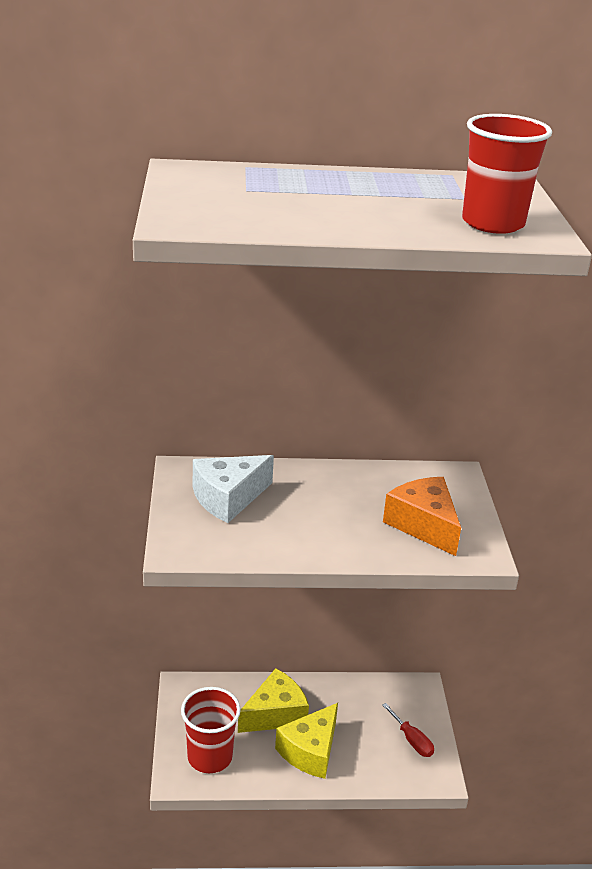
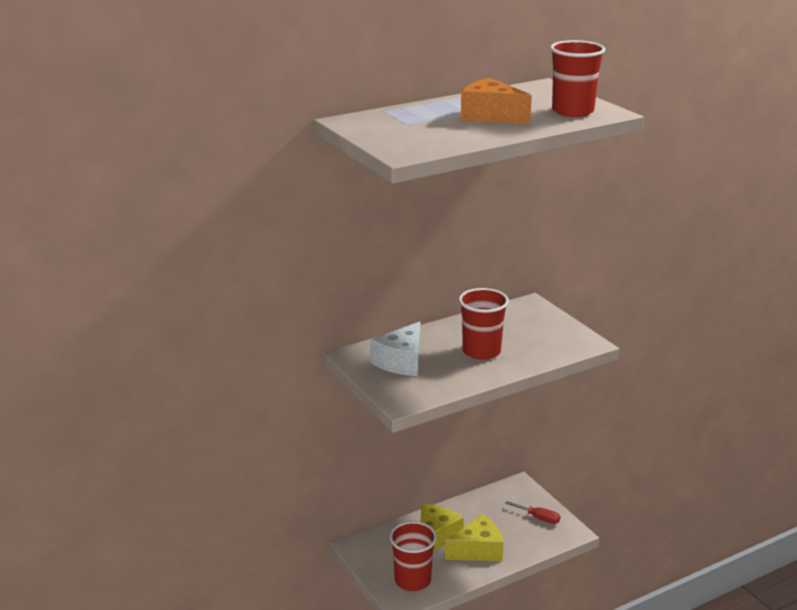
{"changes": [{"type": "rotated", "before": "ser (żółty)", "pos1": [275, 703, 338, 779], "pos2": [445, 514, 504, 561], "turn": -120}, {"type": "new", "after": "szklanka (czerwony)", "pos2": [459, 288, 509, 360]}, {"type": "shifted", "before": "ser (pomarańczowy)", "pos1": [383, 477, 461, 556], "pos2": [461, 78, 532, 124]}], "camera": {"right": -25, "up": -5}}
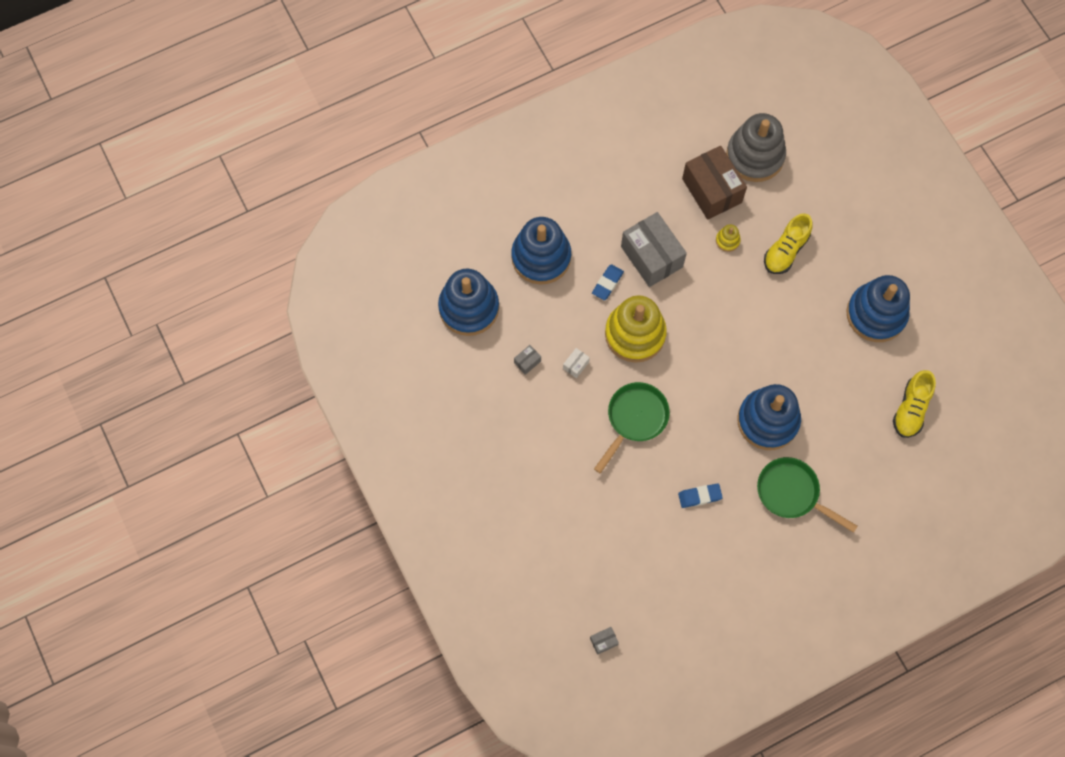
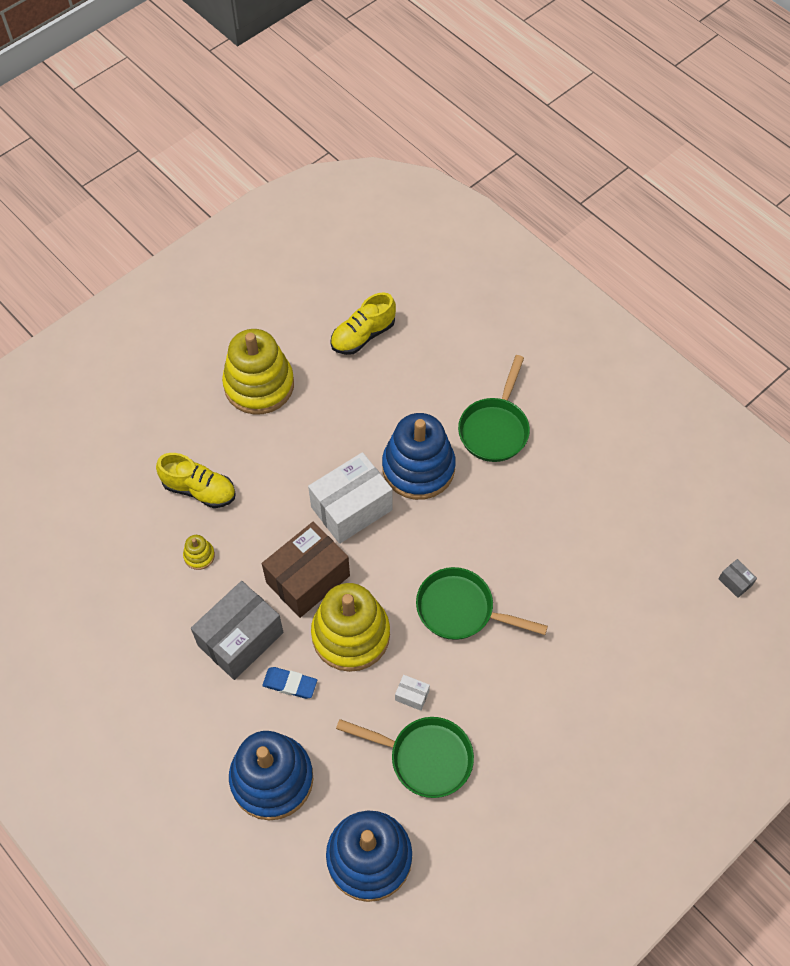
{"changes": [{"type": "repainted", "before": "zabawka nakładanka (niebieski)", "after": "zabawka nakładanka (żółty)", "pos1": [846, 275, 910, 342], "pos2": [222, 329, 294, 414]}, {"type": "shifted", "before": "pudełko (brązowy)", "pos1": [682, 146, 747, 220], "pos2": [262, 522, 350, 618]}, {"type": "new", "after": "pudełko (biały)", "pos2": [308, 452, 392, 544]}, {"type": "rotated", "before": "but (żółty)", "pos1": [893, 370, 936, 438], "pos2": [330, 292, 396, 355], "turn": 135}, {"type": "swapped", "before": "pudełko (szary)", "after": "patelnia (zielony)", "pos1": [514, 345, 541, 375], "pos2": [336, 717, 474, 798]}, {"type": "gone", "before": "gumka do mazania (niebieski)", "pos1": [678, 483, 723, 508]}, {"type": "gone", "before": "zabawka nakładanka (szary)", "pos1": [726, 113, 786, 182]}], "camera": {"right": -105, "up": -10}}
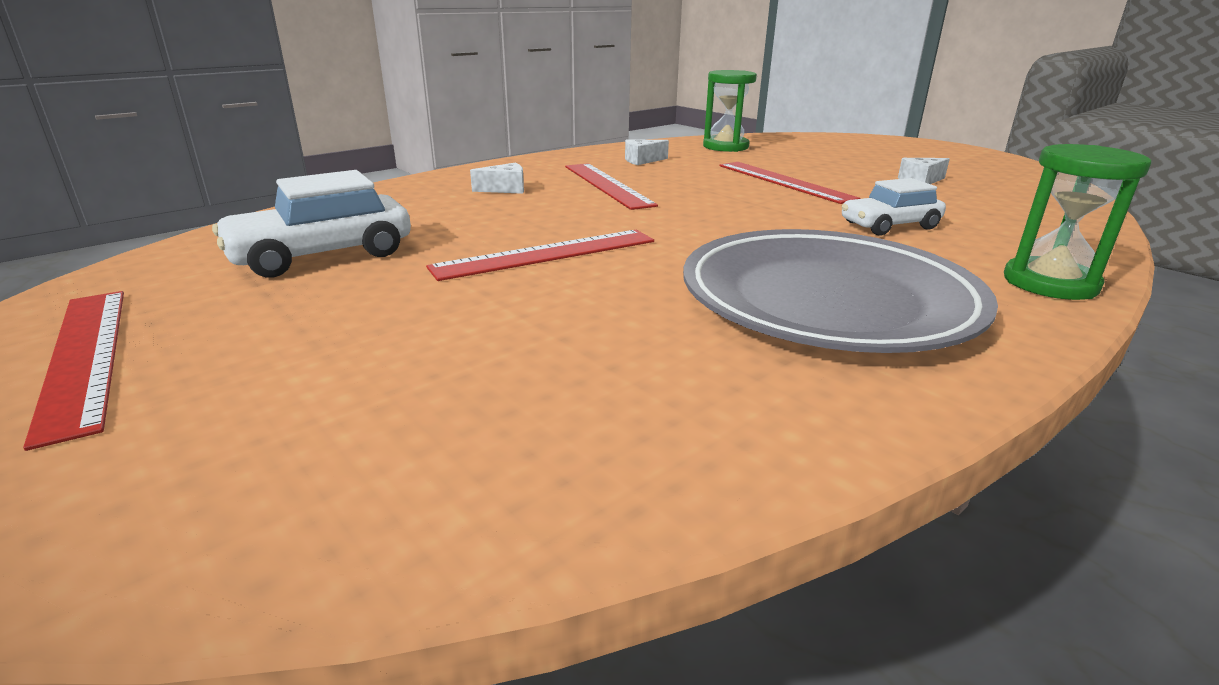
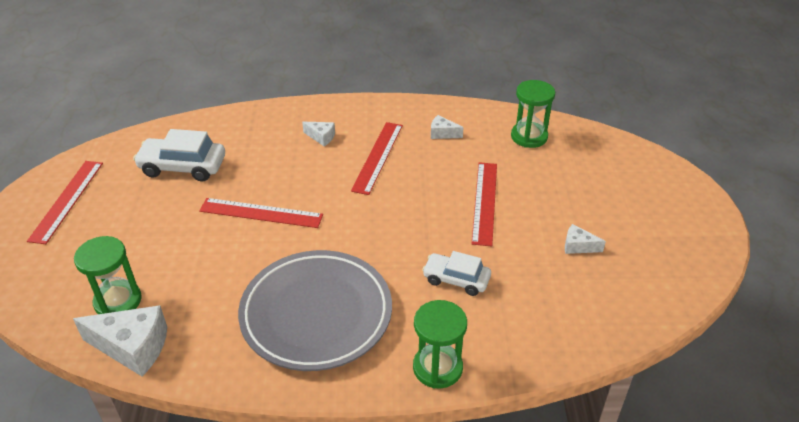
{"changes": [{"type": "new", "after": "ser (biały)", "pos2": [73, 305, 167, 377]}, {"type": "new", "after": "klepsydra (zielony)", "pos2": [74, 236, 142, 314]}], "camera": {"right": 40, "up": 15}}
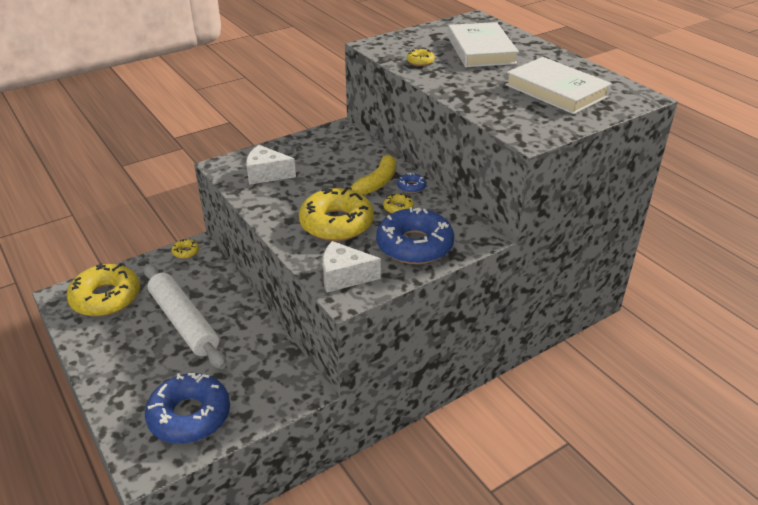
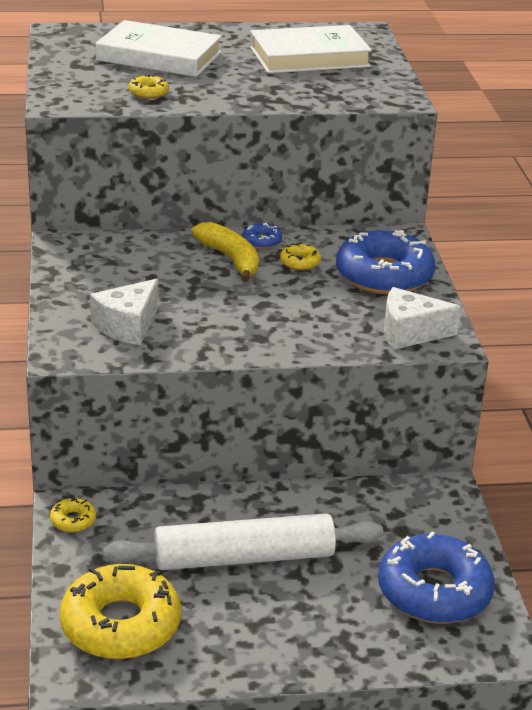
{"changes": [{"type": "rotated", "before": "ser (biały)", "pos1": [323, 241, 381, 292], "pos2": [384, 287, 461, 350], "turn": 60}, {"type": "gone", "before": "donut (żółty)", "pos1": [299, 187, 374, 241]}], "camera": {"right": -65, "up": -5}}
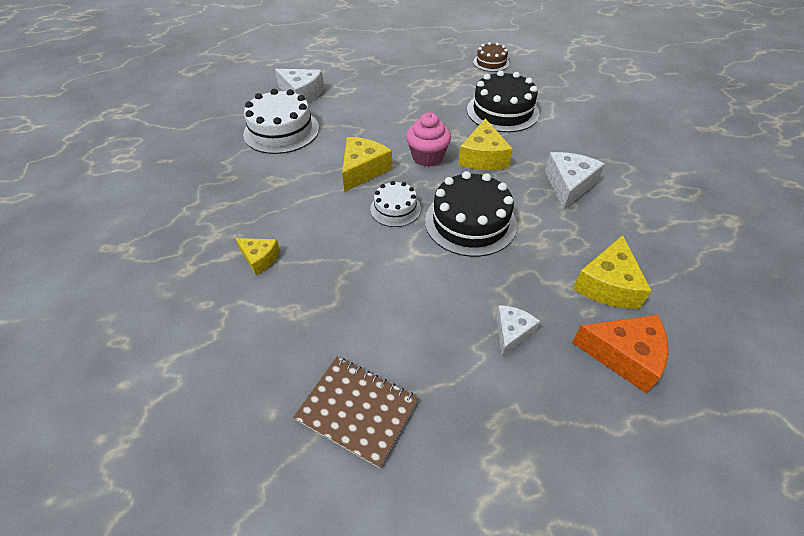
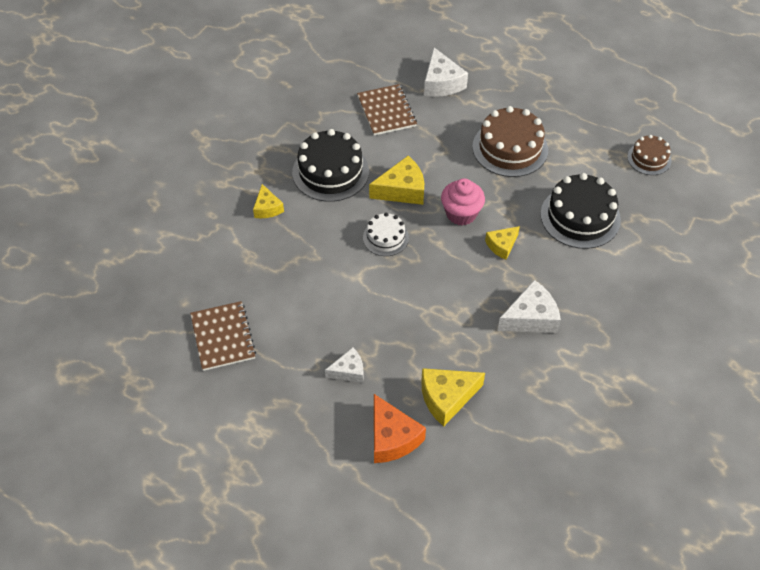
{"changes": [{"type": "shifted", "before": "tort (czarny)", "pos1": [425, 171, 517, 257], "pos2": [292, 129, 369, 202]}, {"type": "swapped", "before": "tort (biały)", "after": "zeszyt (brązowy)", "pos1": [243, 89, 319, 154], "pos2": [357, 84, 417, 136]}, {"type": "new", "after": "tort (brązowy)", "pos2": [472, 106, 548, 177]}, {"type": "scaled", "before": "ser (żółty)", "pos1": [458, 119, 513, 170], "pos2": [485, 226, 520, 260], "scale": 0.62}], "camera": {"right": 45, "up": 5}}
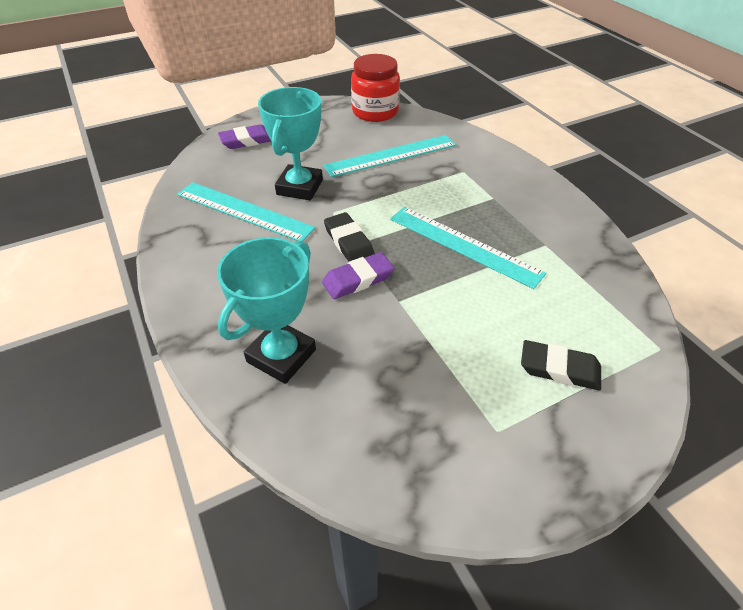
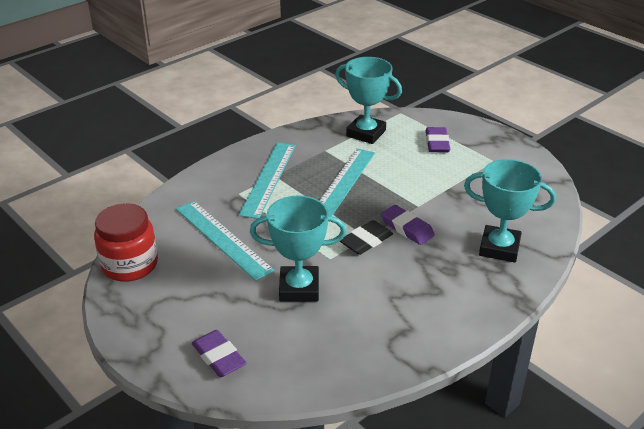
{"changes": [{"type": "shifted", "before": "linijka (turkusowy)", "pos1": [177, 182, 316, 242], "pos2": [238, 143, 296, 219]}, {"type": "new", "after": "puchar (turkusowy)", "pos2": [335, 57, 402, 144]}, {"type": "repainted", "before": "gumka do mazania (czarny)", "after": "gumka do mazania (fioletowy)", "pos1": [521, 340, 601, 390], "pos2": [426, 127, 450, 152]}], "camera": {"right": -105, "up": -10}}
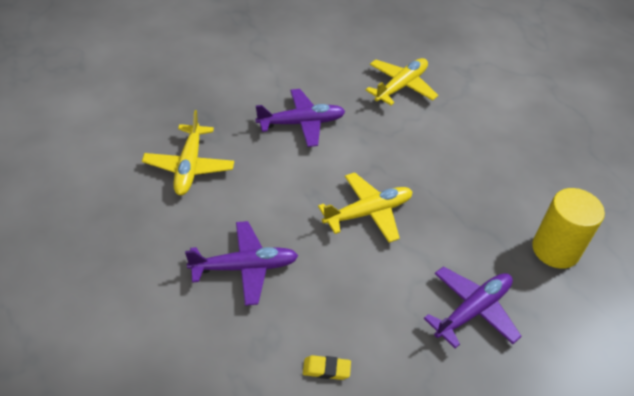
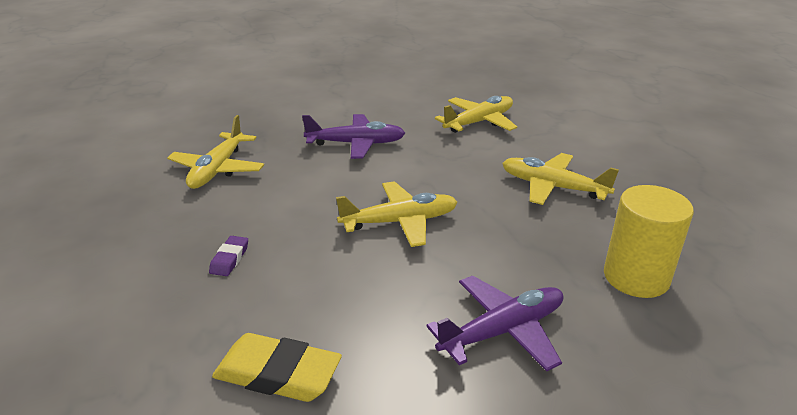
{"changes": [{"type": "swapped", "before": "samolot (fioletowy)", "after": "gumka do mazania (fioletowy)", "pos1": [185, 221, 298, 306], "pos2": [209, 236, 248, 276]}, {"type": "scaled", "before": "gumka do mazania (żółty)", "pos1": [303, 355, 351, 380], "pos2": [212, 333, 342, 402], "scale": 1.92}, {"type": "new", "after": "samolot (żółty)", "pos2": [502, 153, 619, 205]}], "camera": {"right": 15, "up": -15}}
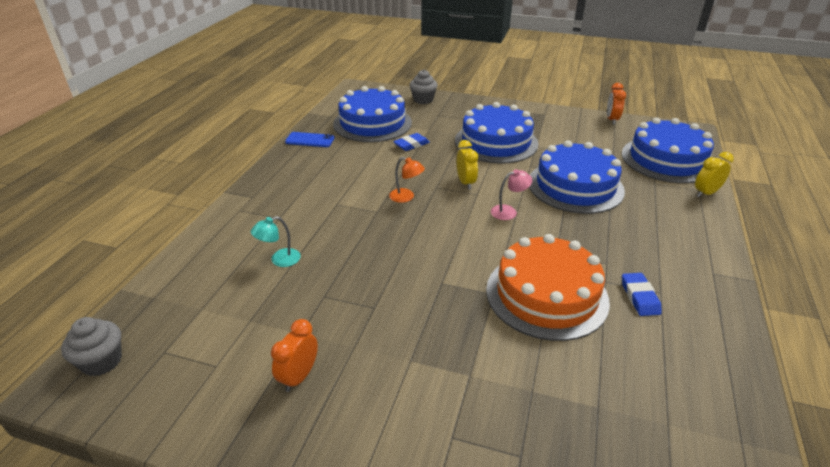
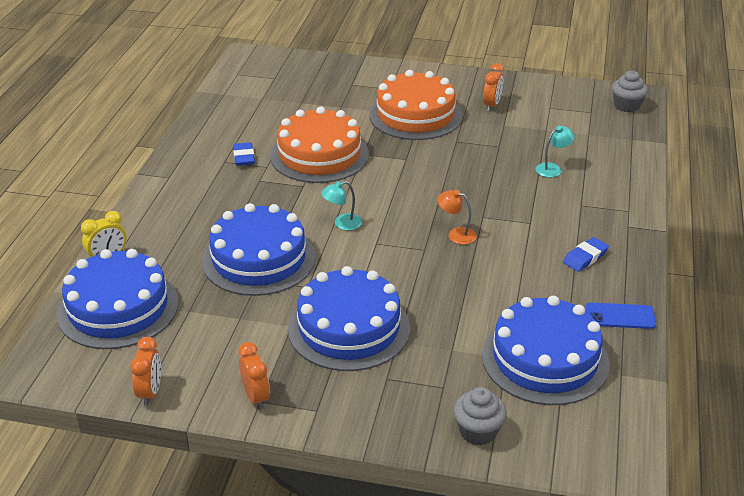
{"changes": [{"type": "new", "after": "budzik (pomarańczowy)", "pos2": [238, 342, 270, 410]}, {"type": "repainted", "before": "lampka (różowy)", "after": "lampka (turkusowy)", "pos1": [491, 169, 532, 220], "pos2": [321, 181, 362, 230]}, {"type": "new", "after": "tort (pomarańczowy)", "pos2": [369, 70, 463, 140]}, {"type": "shifted", "before": "gumka do mazania (niebieski)", "pos1": [393, 133, 430, 151], "pos2": [563, 237, 609, 272]}, {"type": "gone", "before": "budzik (żółty)", "pos1": [457, 140, 478, 190]}], "camera": {"right": 175, "up": 0}}
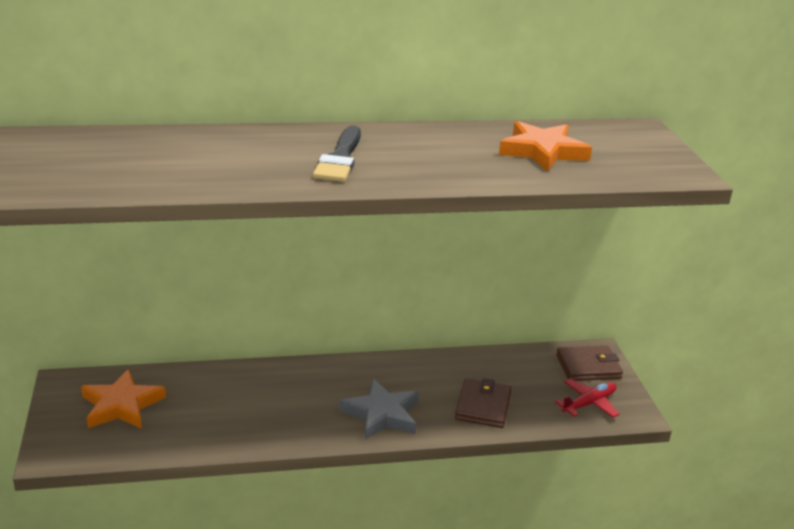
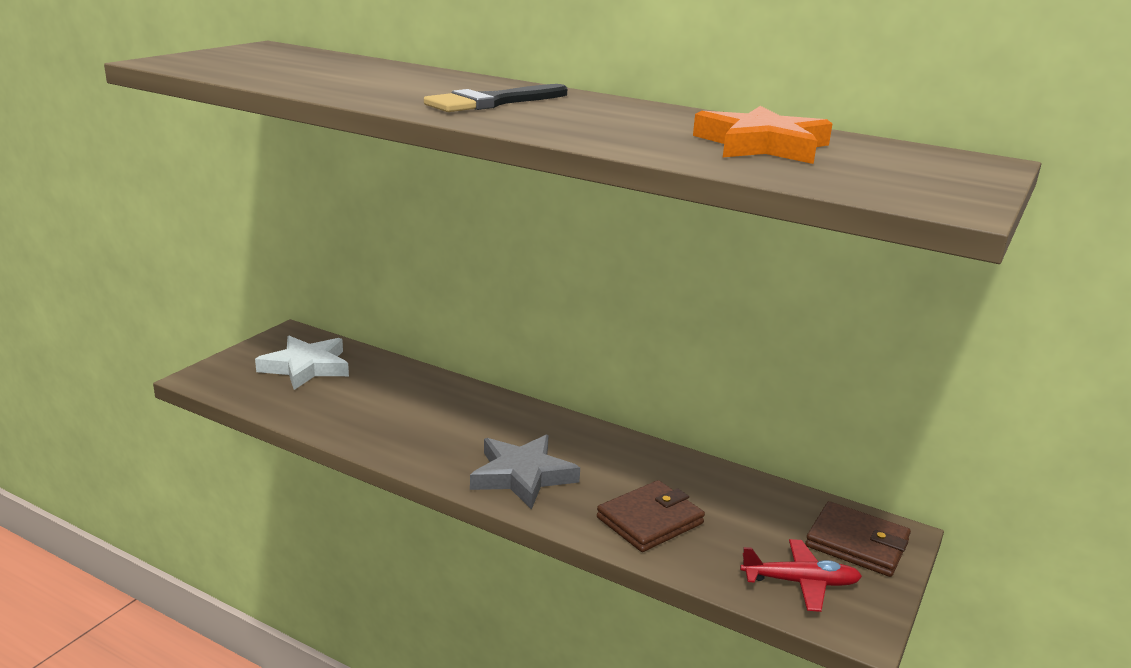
{"changes": [{"type": "repainted", "before": "gwiazda (pomarańczowy)", "after": "gwiazda (biały)", "pos1": [81, 369, 166, 429], "pos2": [255, 336, 349, 390]}], "camera": {"right": 40, "up": -5}}
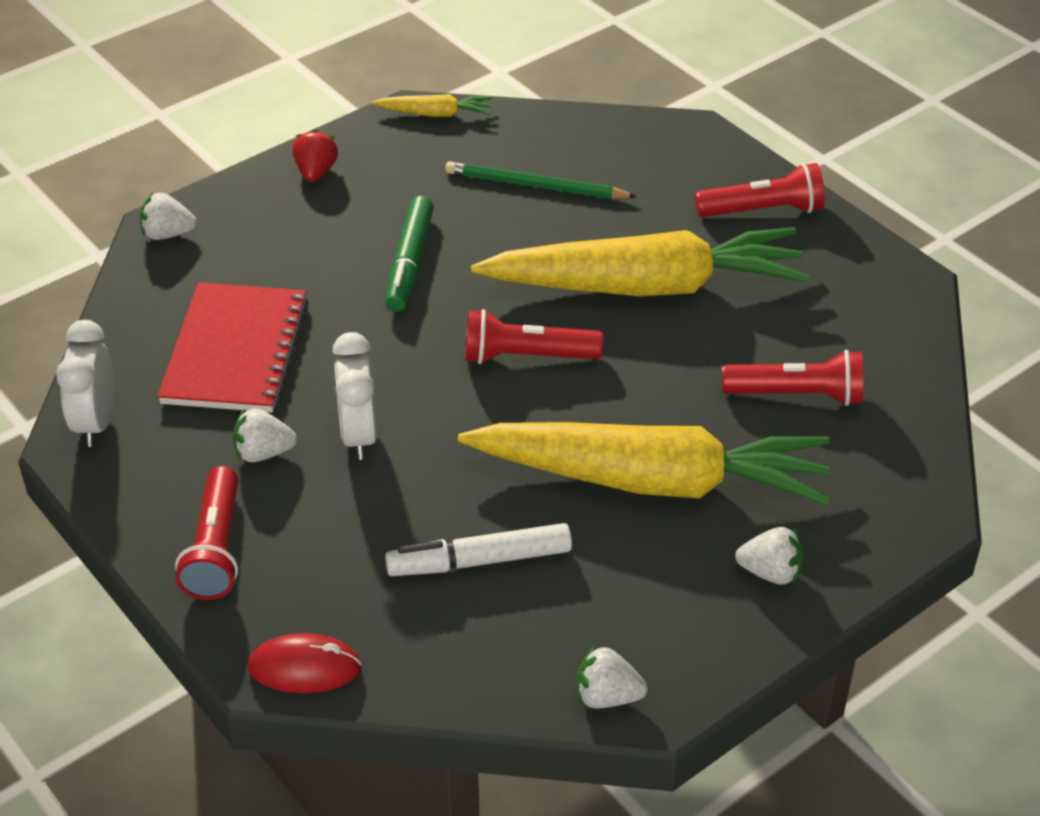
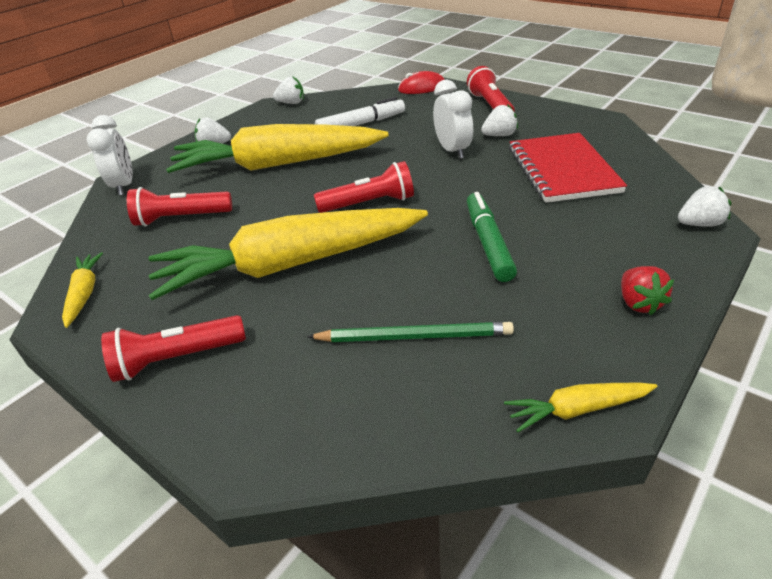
{"changes": [{"type": "new", "after": "marchewka (żółty)", "pos2": [62, 252, 103, 328]}, {"type": "shifted", "before": "budzik (biały)", "pos1": [56, 320, 114, 447], "pos2": [87, 115, 133, 195]}], "camera": {"right": 170, "up": -5}}
